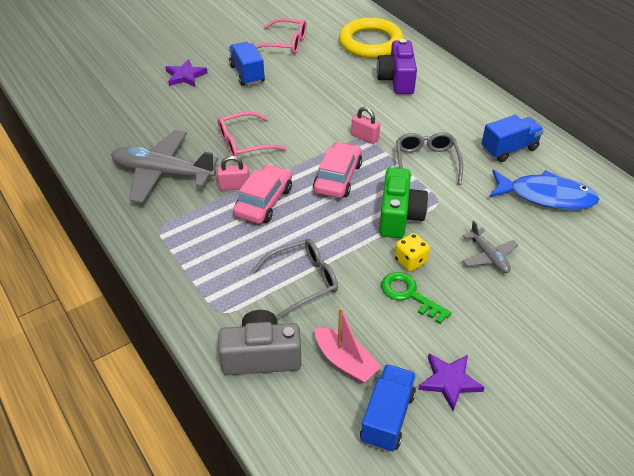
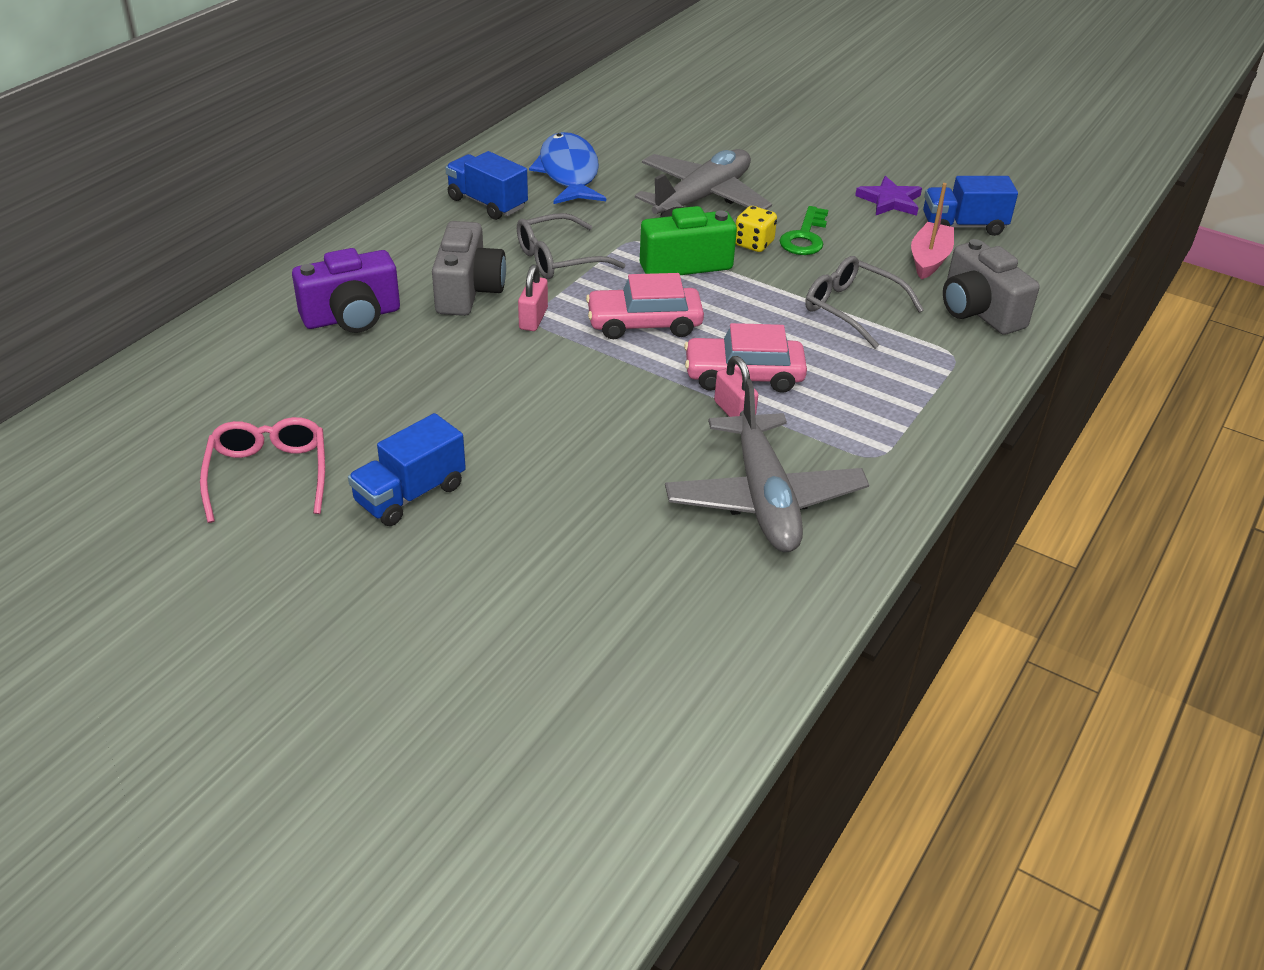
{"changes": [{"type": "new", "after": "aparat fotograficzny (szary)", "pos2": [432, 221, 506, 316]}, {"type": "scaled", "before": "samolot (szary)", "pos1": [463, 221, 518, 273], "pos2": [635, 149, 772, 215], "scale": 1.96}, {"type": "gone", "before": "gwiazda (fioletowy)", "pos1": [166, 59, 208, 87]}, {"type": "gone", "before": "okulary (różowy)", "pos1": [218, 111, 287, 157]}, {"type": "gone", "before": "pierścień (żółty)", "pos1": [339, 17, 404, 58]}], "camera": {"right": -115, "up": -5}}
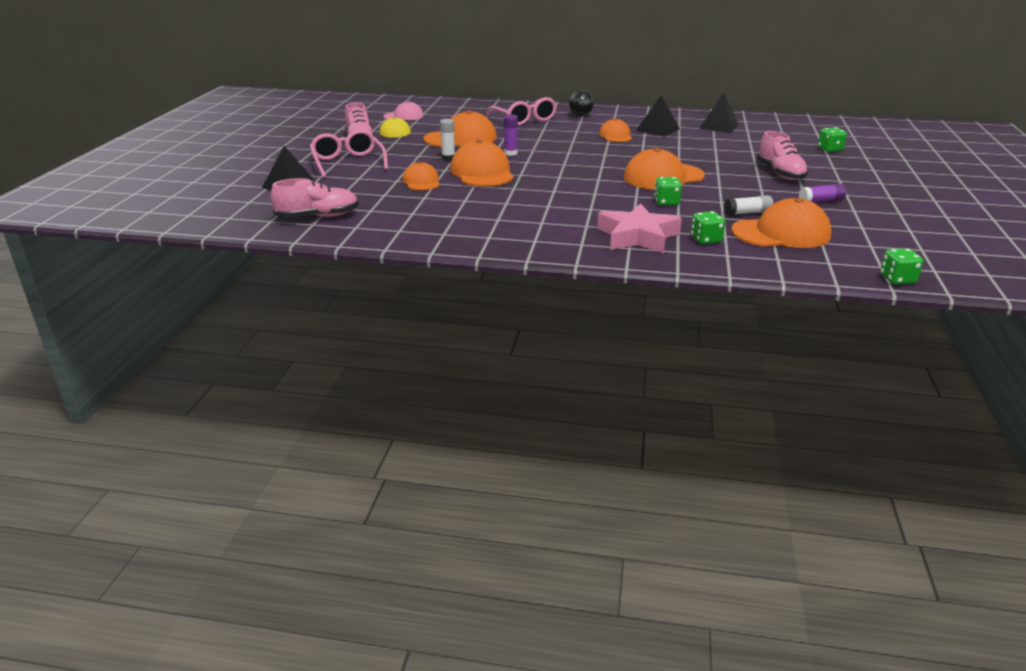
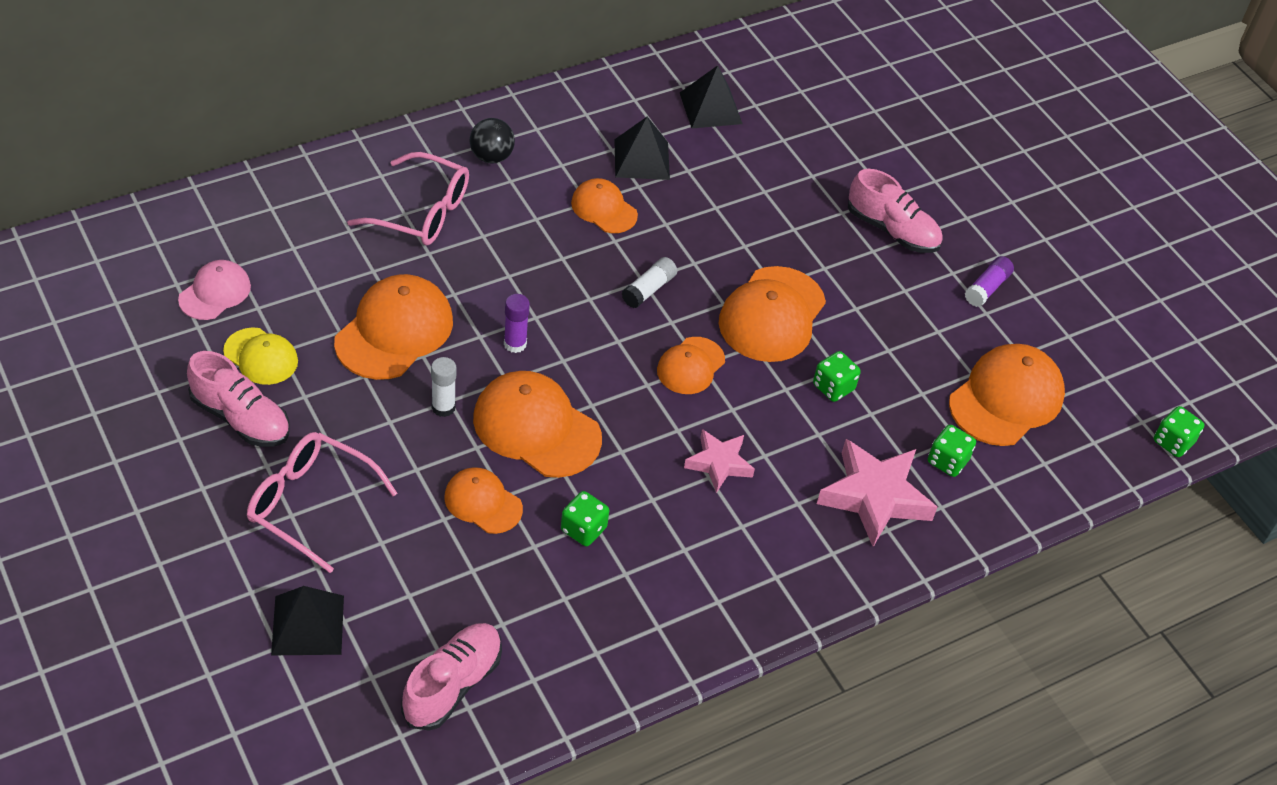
{"changes": [{"type": "shifted", "before": "kostka do gry (zielony)", "pos1": [818, 127, 847, 152], "pos2": [561, 491, 609, 546]}, {"type": "shifted", "before": "klej w sztyfcie (biały)", "pos1": [724, 195, 773, 215], "pos2": [622, 257, 677, 308]}, {"type": "new", "after": "czapka (pomarańczowy)", "pos2": [657, 337, 725, 394]}, {"type": "new", "after": "gwiazda (różowy)", "pos2": [684, 429, 755, 493]}], "camera": {"right": -45, "up": 20}}
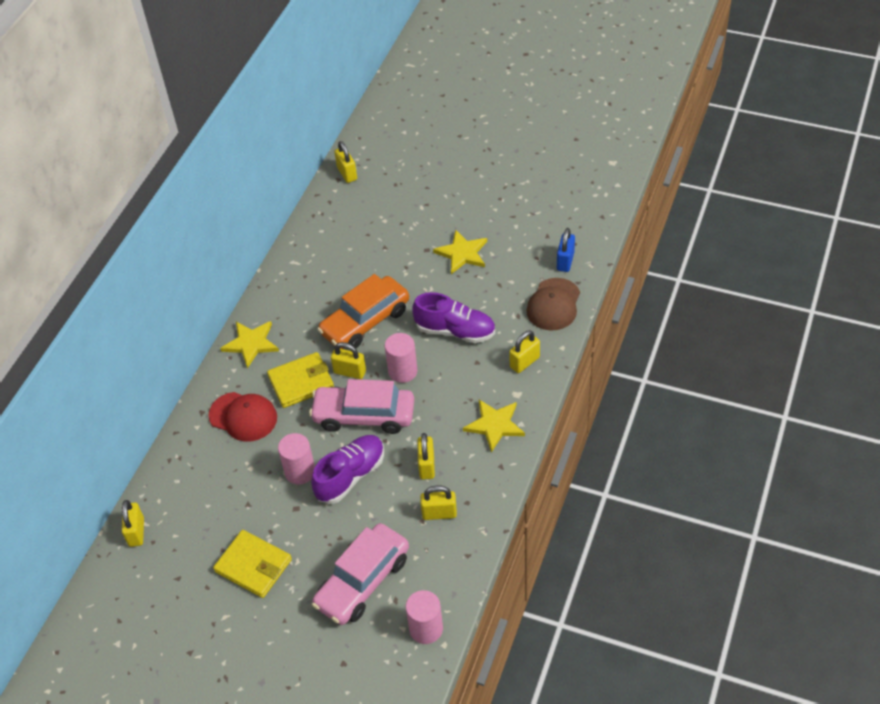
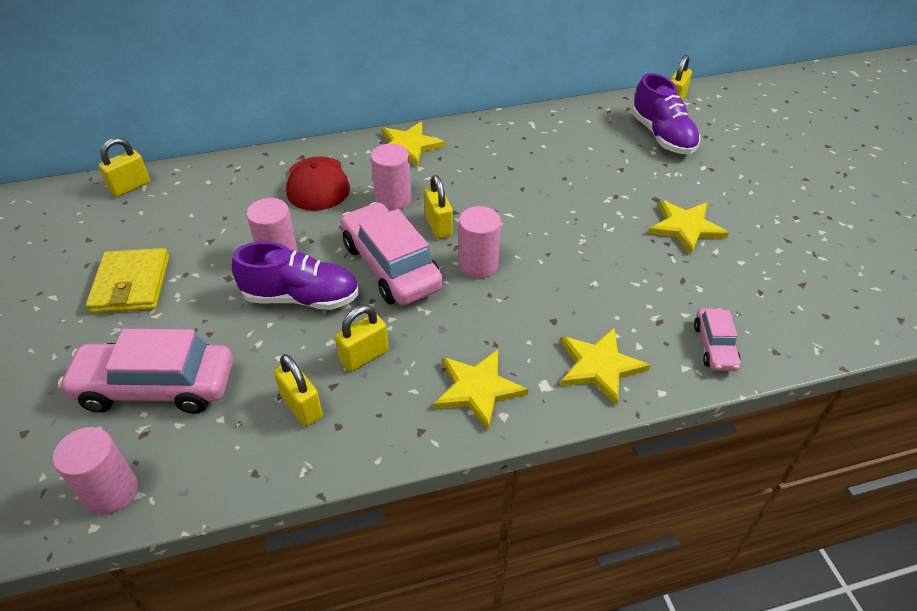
{"changes": [{"type": "swapped", "before": "portfel (żółty)", "after": "walec (różowy)", "pos1": [267, 352, 334, 408], "pos2": [371, 144, 411, 211]}, {"type": "swapped", "before": "kłódka (żółty)", "after": "gwiazda (żółty)", "pos1": [509, 330, 540, 373], "pos2": [560, 328, 650, 405]}, {"type": "shifted", "before": "but (fioletowy)", "pos1": [412, 292, 495, 343], "pos2": [631, 73, 700, 154]}, {"type": "swapped", "before": "czapka (brązowy)", "after": "samochód (różowy)", "pos1": [526, 278, 580, 331], "pos2": [694, 308, 741, 371]}, {"type": "gone", "before": "samochód (pomarańczowy)", "pos1": [317, 274, 409, 349]}, {"type": "gone", "before": "kłódka (niebieski)", "pos1": [557, 228, 575, 272]}], "camera": {"right": 50, "up": -5}}
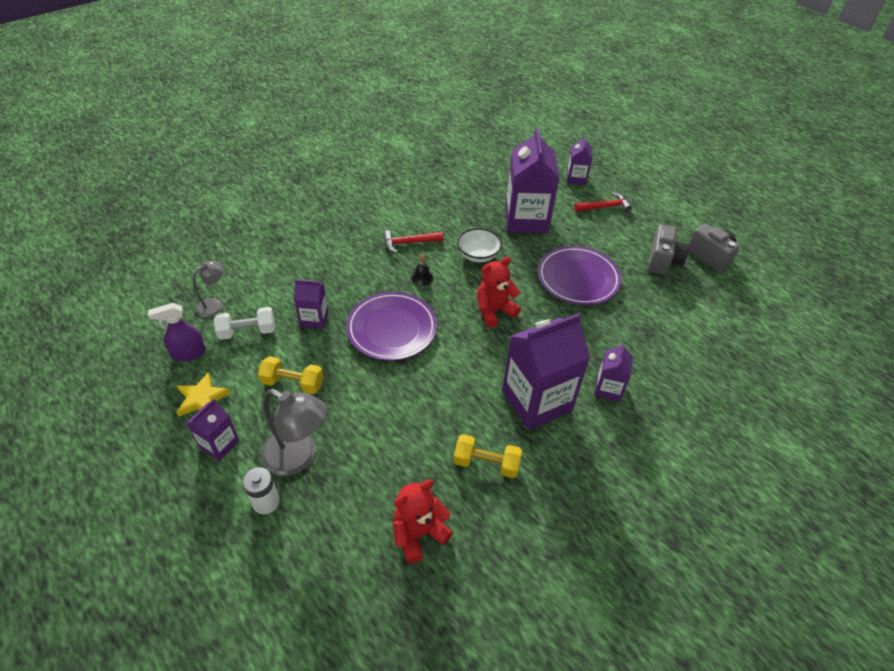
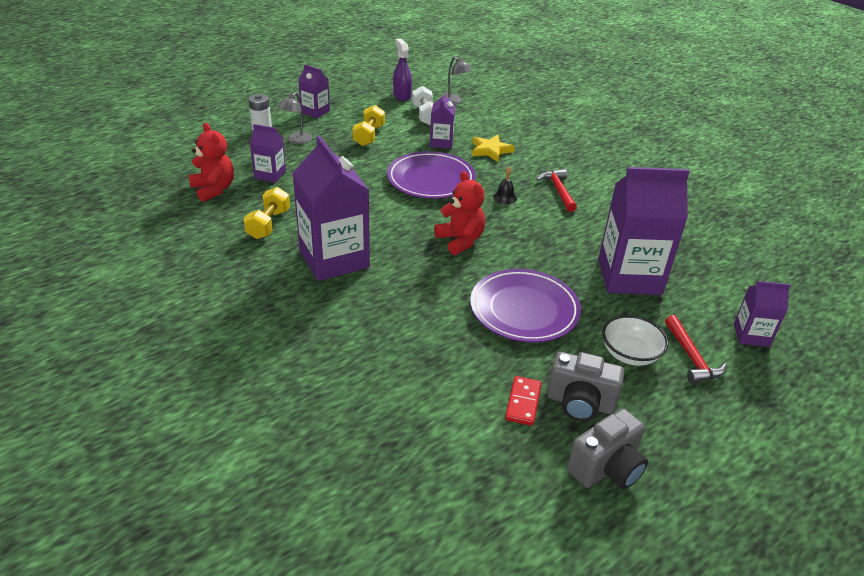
{"changes": [{"type": "shifted", "before": "karton mleka (fioletowy)", "pos1": [594, 343, 633, 402], "pos2": [250, 124, 286, 183]}, {"type": "scaled", "before": "lampka (szary)", "pos1": [262, 389, 327, 476], "pos2": [278, 92, 312, 144], "scale": 0.58}, {"type": "shifted", "before": "gwiazda (żółty)", "pos1": [176, 372, 231, 417], "pos2": [472, 135, 515, 162]}, {"type": "new", "after": "kostka domina (czerwony)", "pos2": [505, 376, 542, 426]}, {"type": "shifted", "before": "miska (biały)", "pos1": [457, 228, 502, 262], "pos2": [602, 315, 669, 366]}], "camera": {"right": 90, "up": -10}}
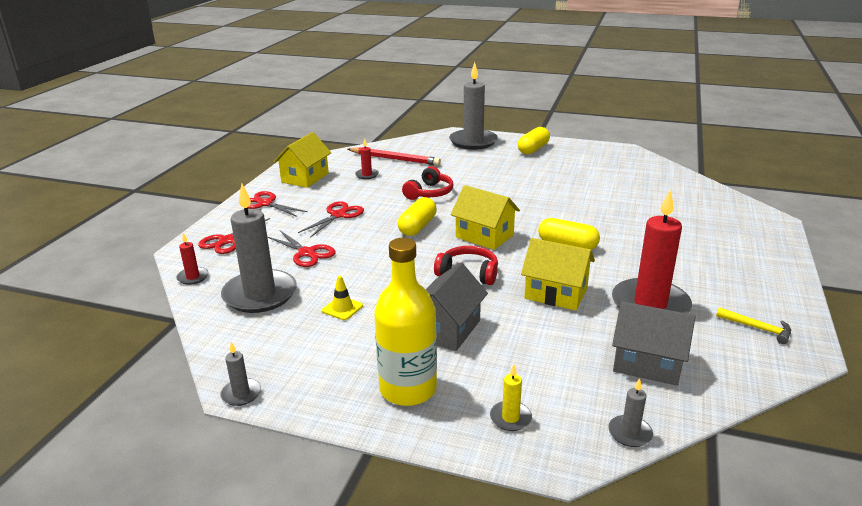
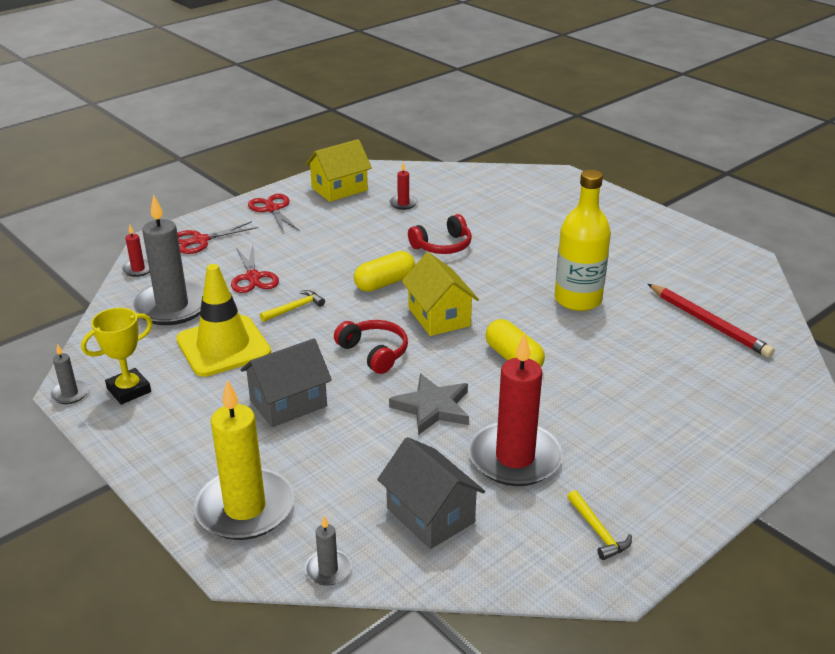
{"changes": [{"type": "new", "after": "puchar (żółty)", "pos2": [81, 308, 153, 405]}, {"type": "scaled", "before": "pachołek (żółty)", "pos1": [322, 275, 363, 320], "pos2": [176, 264, 271, 377], "scale": 2.35}, {"type": "scaled", "before": "świeca (żółty)", "pos1": [490, 364, 532, 431], "pos2": [194, 380, 294, 540], "scale": 2.28}, {"type": "new", "after": "młotek (żółty)", "pos2": [260, 290, 325, 322]}, {"type": "swapped", "before": "domek (żółty)", "after": "gwiazda (szary)", "pos1": [521, 238, 595, 311], "pos2": [389, 374, 469, 435]}, {"type": "shifted", "before": "butelka (żółty)", "pos1": [374, 238, 437, 406], "pos2": [554, 170, 611, 311]}, {"type": "shifted", "before": "ołówek (czerwony)", "pos1": [348, 147, 441, 166], "pos2": [648, 284, 775, 358]}, {"type": "gone", "before": "nożyczki (czerwony)", "pos1": [298, 201, 364, 238]}, {"type": "gone", "before": "świeca (szary)", "pos1": [449, 62, 498, 150]}, {"type": "gone", "before": "kapsułka (żółty)", "pos1": [518, 127, 550, 155]}], "camera": {"right": 30, "up": 5}}
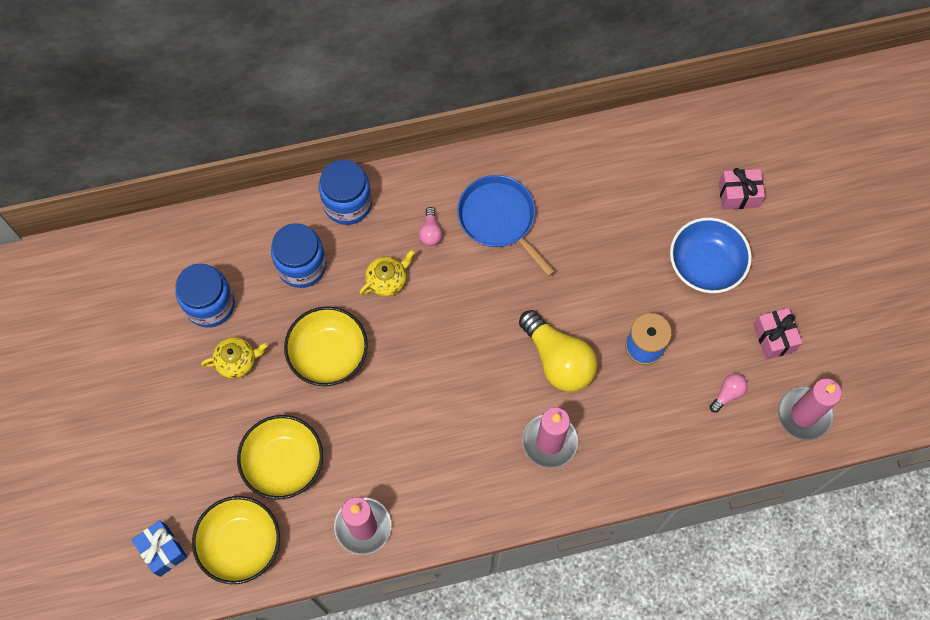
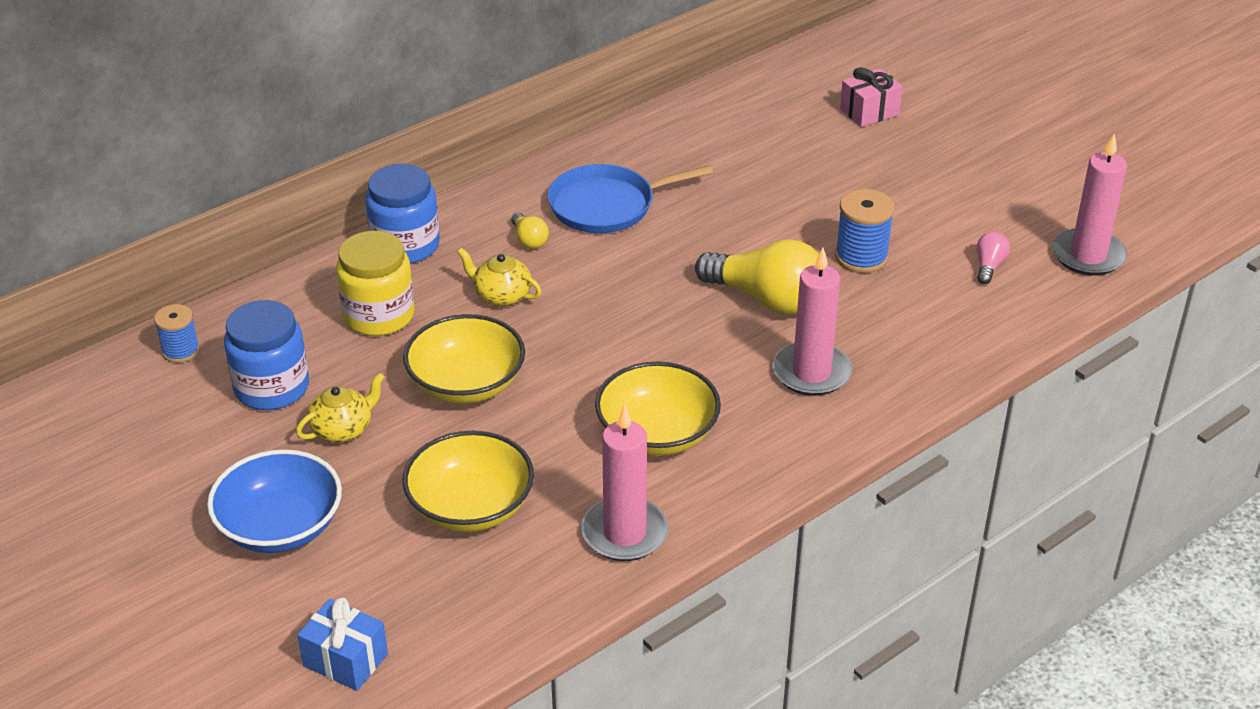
{"changes": [{"type": "new", "after": "szpulka (niebieski)", "pos2": [154, 304, 200, 363]}, {"type": "shifted", "before": "miska (niebieski)", "pos1": [670, 217, 752, 293], "pos2": [207, 450, 342, 553]}, {"type": "repainted", "before": "słoik (niebieski)", "after": "słoik (żółty)", "pos1": [271, 223, 327, 288], "pos2": [336, 231, 414, 336]}, {"type": "rotated", "before": "imbryk (żółty)", "pos1": [359, 250, 415, 297], "pos2": [457, 248, 542, 306], "turn": -90}, {"type": "repainted", "before": "żarówka (różowy)", "after": "żarówka (żółty)", "pos1": [419, 207, 442, 246], "pos2": [511, 212, 549, 249]}, {"type": "rotated", "before": "patelnia (niebieski)", "pos1": [457, 175, 555, 276], "pos2": [548, 164, 713, 233], "turn": -45}, {"type": "shifted", "before": "miska (żółty)", "pos1": [192, 496, 280, 584], "pos2": [595, 362, 721, 456]}, {"type": "gone", "before": "prezent (różowy)", "pos1": [753, 308, 802, 359]}], "camera": {"right": -25, "up": -30}}
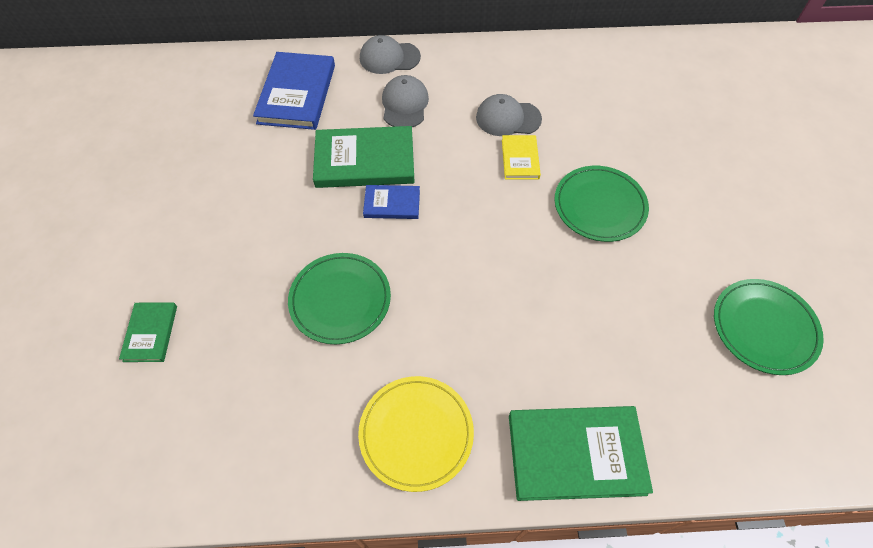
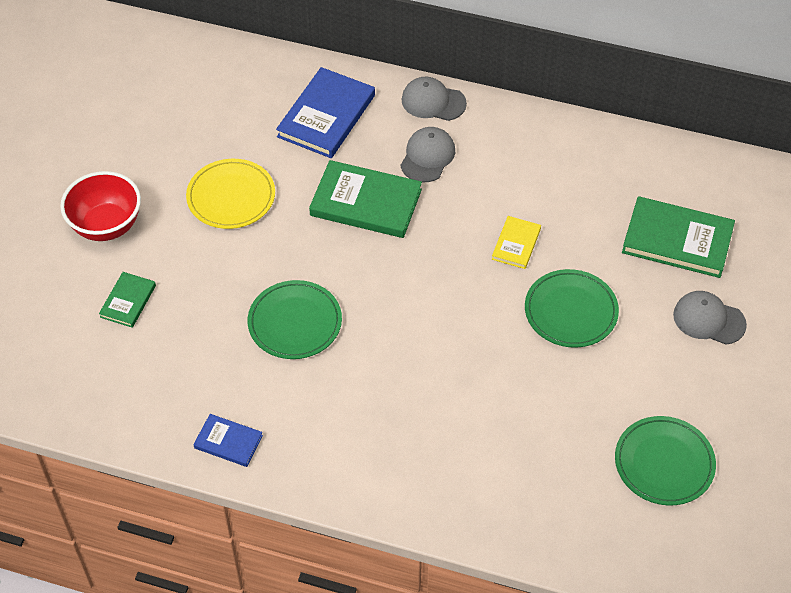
{"changes": [{"type": "new", "after": "miska (czerwony)", "pos2": [60, 171, 141, 241]}, {"type": "shifted", "before": "talerz (żółty)", "pos1": [358, 376, 474, 492], "pos2": [186, 159, 275, 229]}, {"type": "shifted", "before": "książka (niebieski)", "pos1": [363, 185, 420, 219], "pos2": [193, 414, 263, 467]}, {"type": "shifted", "before": "książka (zielony)", "pos1": [509, 406, 653, 501], "pos2": [622, 196, 735, 278]}, {"type": "shifted", "before": "czapka (szary)", "pos1": [476, 94, 542, 136], "pos2": [673, 291, 747, 345]}], "camera": {"right": 20, "up": -5}}
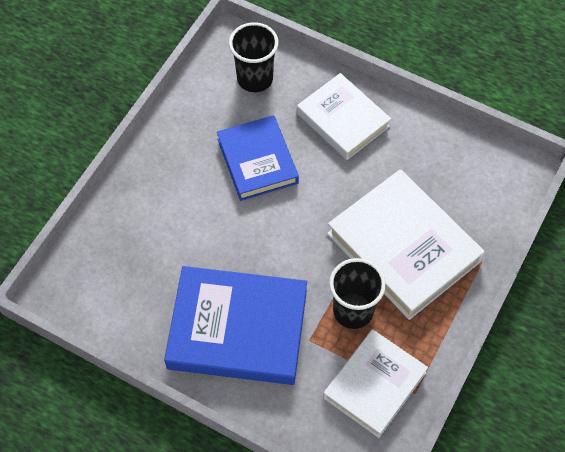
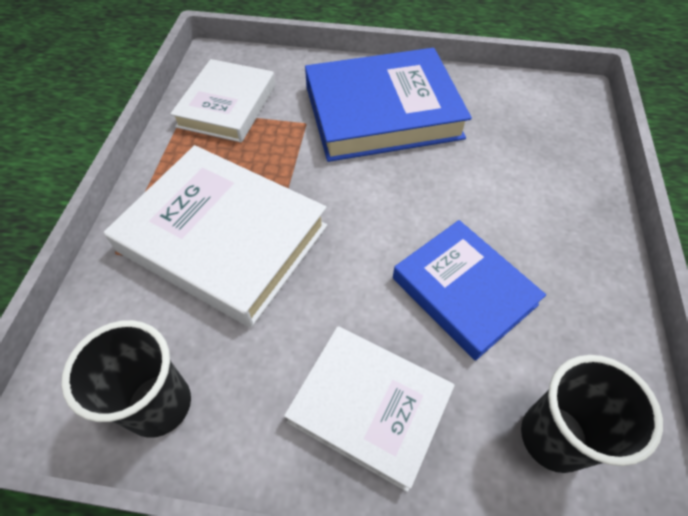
{"changes": [{"type": "shifted", "before": "szklanka (czarny)", "pos1": [329, 258, 386, 329], "pos2": [61, 320, 191, 438]}], "camera": {"right": 160, "up": -5}}
